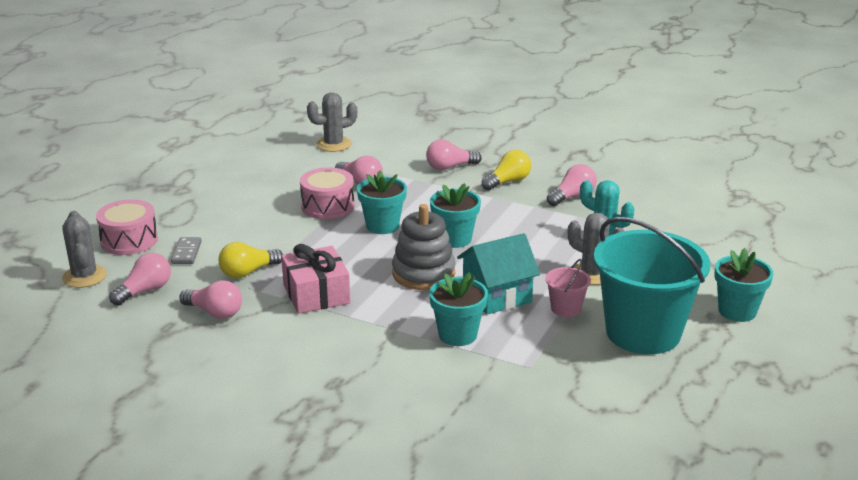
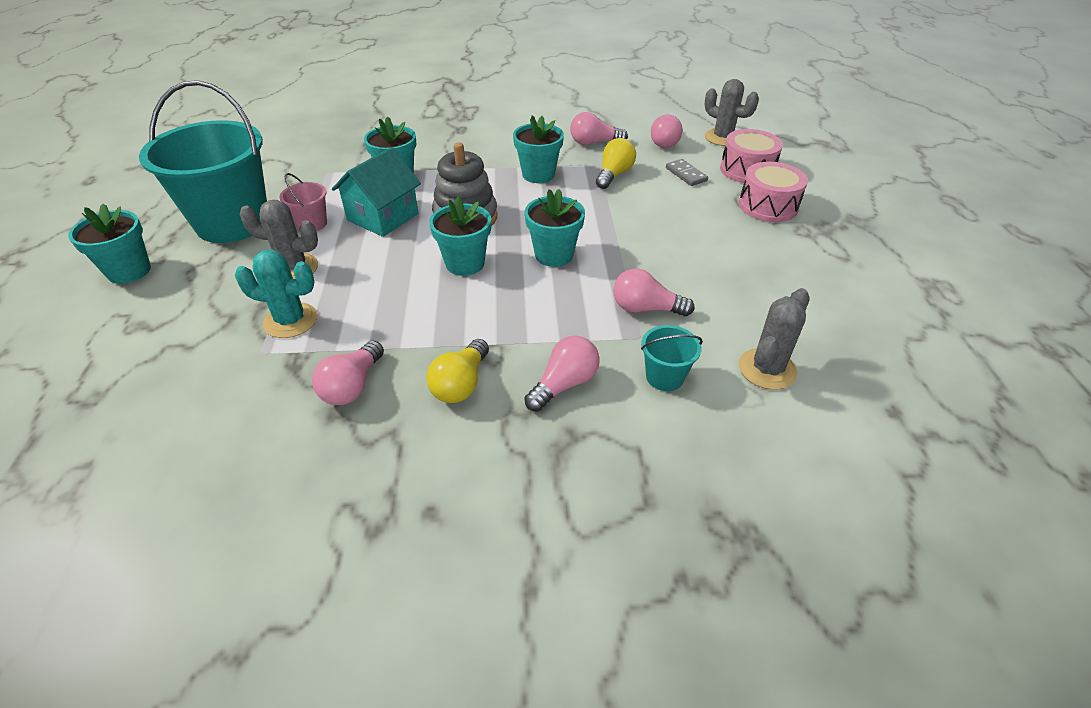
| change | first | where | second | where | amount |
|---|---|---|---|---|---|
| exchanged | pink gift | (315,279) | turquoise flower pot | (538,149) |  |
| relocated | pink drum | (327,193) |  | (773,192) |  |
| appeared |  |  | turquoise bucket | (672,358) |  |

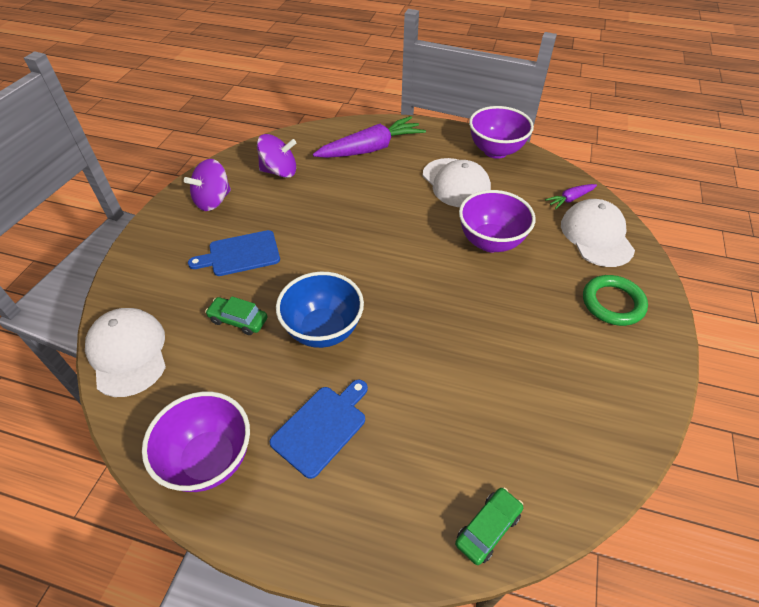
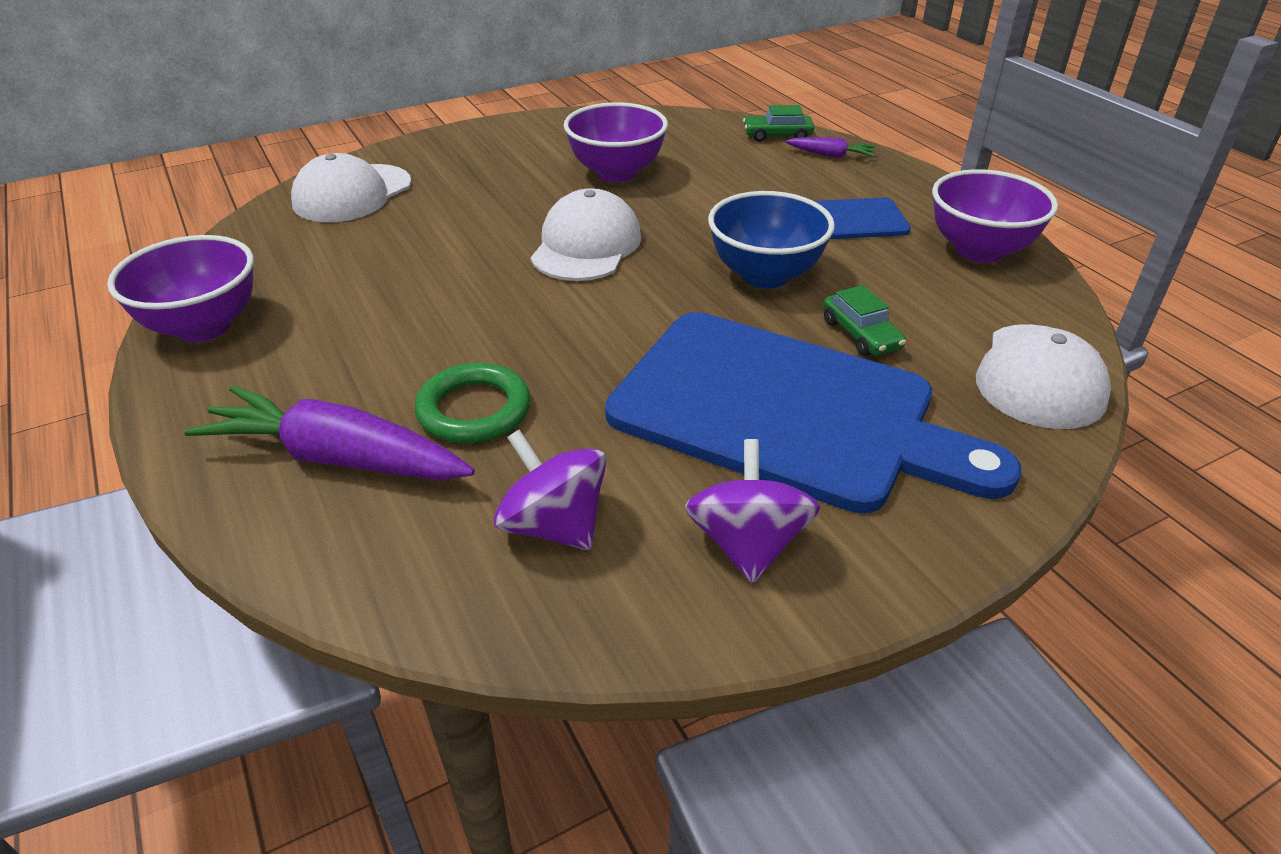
| change | first | where | second | where | amount |
|---|---|---|---|---|---|
| spun | purple spinning top | (207,185) |  | (752,511) | 90 degrees counterclockwise |
| size | blue cutting board | (234,253) |  | (813,413) | x2.20 |
| relocated | white cap | (457,182) |  | (586,234) |  |
| relocated | purple bowl | (497,221) |  | (616,142) |  |
| relocated | purple carrot | (571,196) |  | (831,147) |  |
| relocated | green ring | (615,300) |  | (473,403) |  |

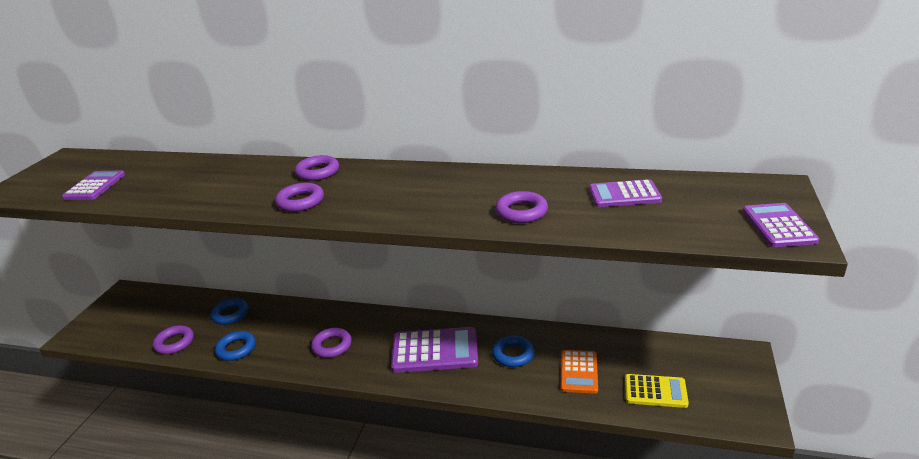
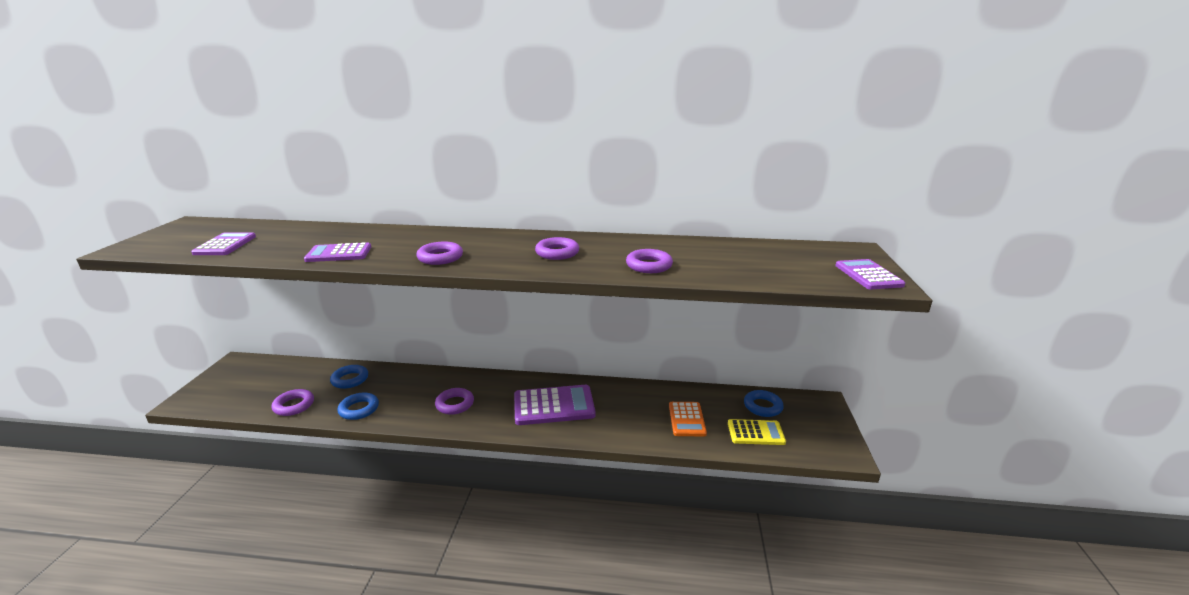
| change | first | where | second | where | amount |
|---|---|---|---|---|---|
| relocated | purple ring | (317,168) |  | (557,248) |  |
| relocated | blue ring | (513,351) |  | (764,403) |  |
| relocated | purple calculator | (625,193) |  | (337,252) |  |

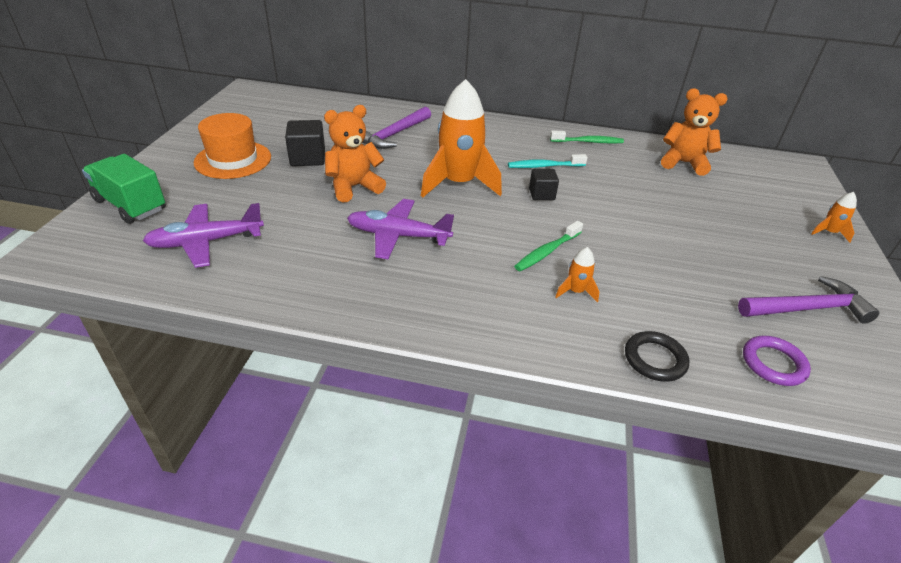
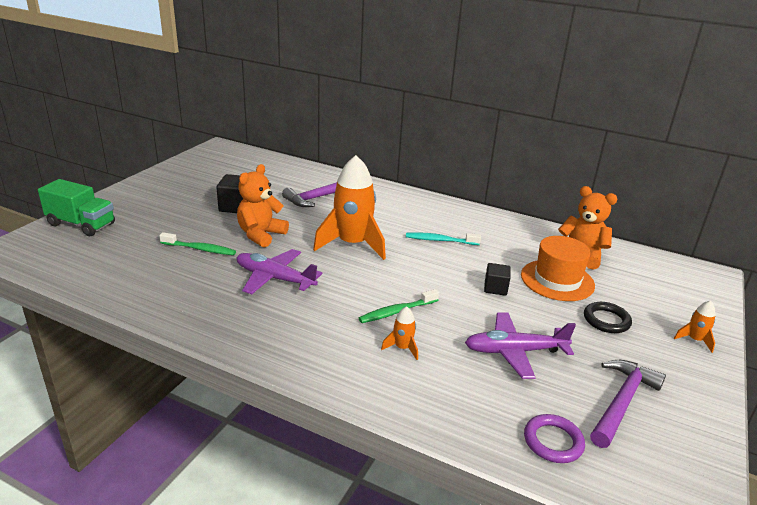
| change | first | where | second | where | amount |
|---|---|---|---|---|---|
| spun | green truck | (124,189) |  | (76,207) | 150 degrees clockwise |
| relocated | purple plane | (203,235) |  | (520,346) |  |
| relocated | orange hat | (232,146) |  | (558,268) |  |
| spun | orange teddy bear | (355,154) |  | (263,206) | 45 degrees counterclockwise |
| relocated | black cube | (544,184) |  | (497,279) |  |
| relocated | green toothbrush | (587,137) |  | (197,243) |  |
| relocated | black ring | (657,356) |  | (608,317) |  |
| spun | purple hammer | (808,300) |  | (628,404) | 60 degrees counterclockwise |

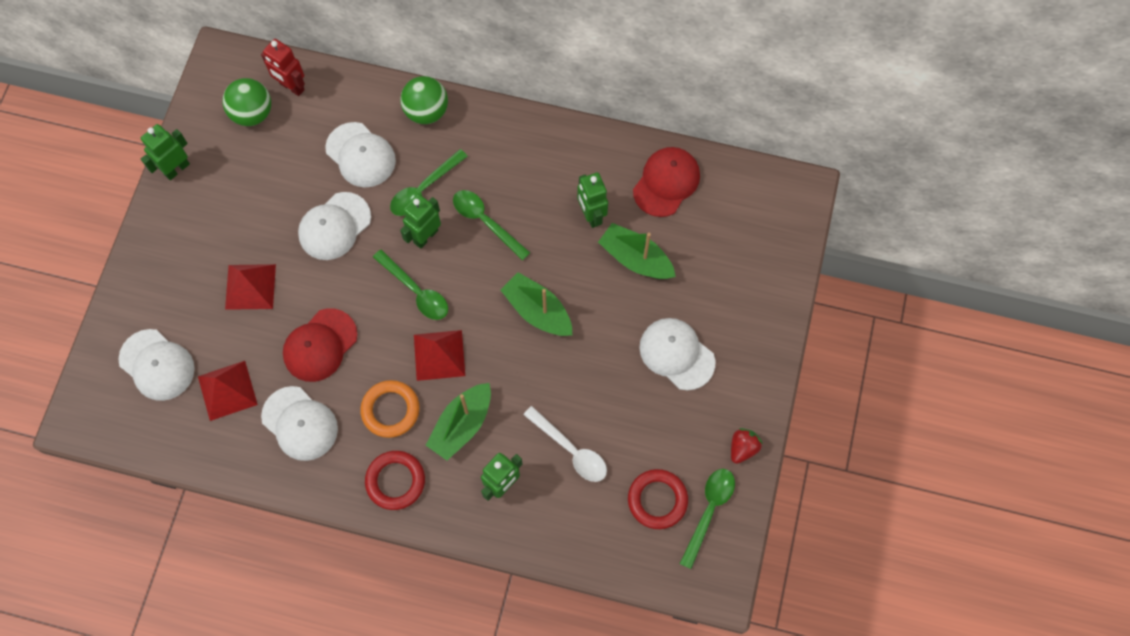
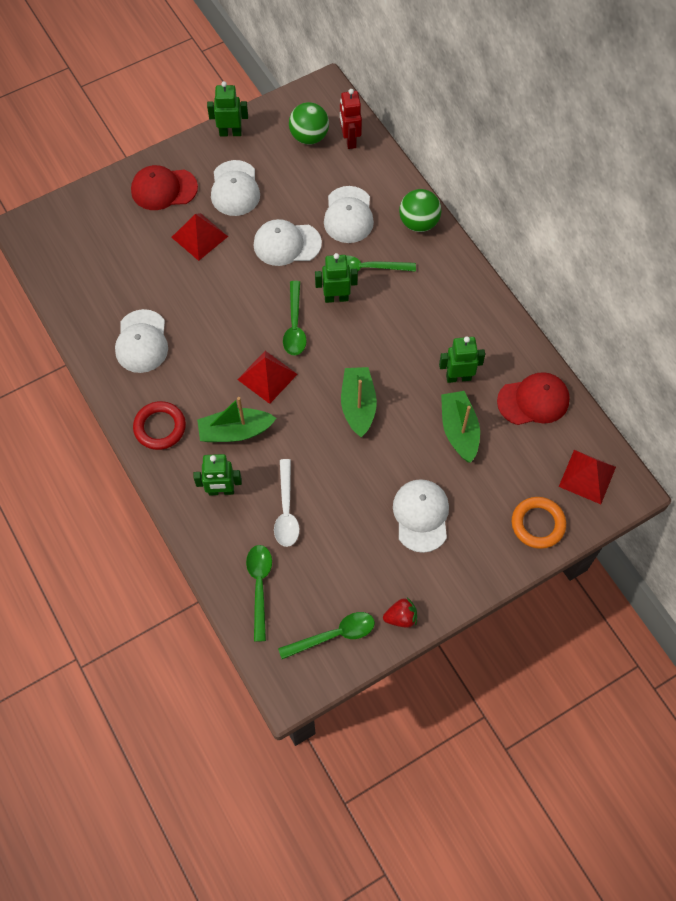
| change | first | where | second | where | amount |
|---|---|---|---|---|---|
| relocated | white cap | (156,365) |  | (235,188) |  |
| relocated | red pyramid | (228,391) |  | (587,477) |  |
| relocated | red cap | (320,345) |  | (164,187) |  |
| relocated | orange ring | (390,409) |  | (539,523) |  |
| relocated | green spoon | (491,225) |  | (259,593) |  |
| spun | green robot | (592,200) |  | (462,360) | 60 degrees clockwise |
| missing | red ring | (658,499) |  |  |  |

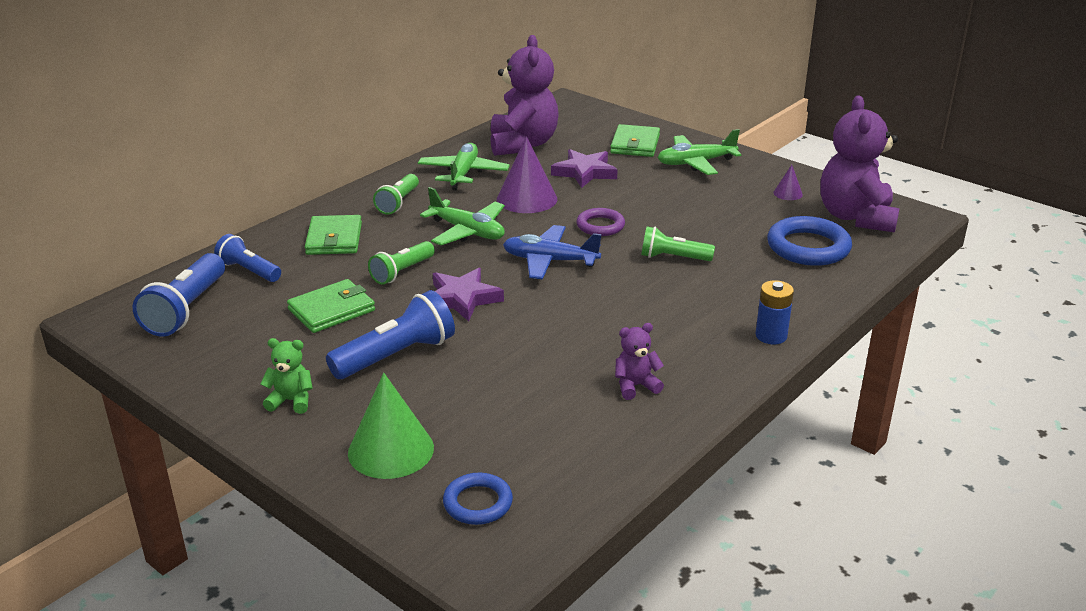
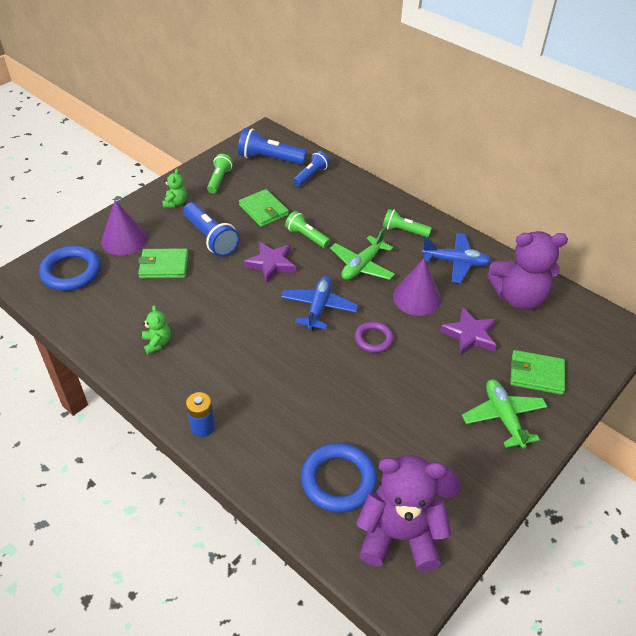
| change | first | where | second | where | amount |
|---|---|---|---|---|---|
| relocated | green wallet | (333,235) |  | (163,263) |  |
| colour | green cone | (391,426) | purple cone | (124,227) |  |
| colour | green plane | (464,166) | blue plane | (456,258) |  |
| size | blue ring | (478,499) |  | (70,268) | x1.65 |
| colour | purple teddy bear | (639,361) | green teddy bear | (156,329) |  |
| relocated | green flashlight | (678,243) |  | (220,173) |  |

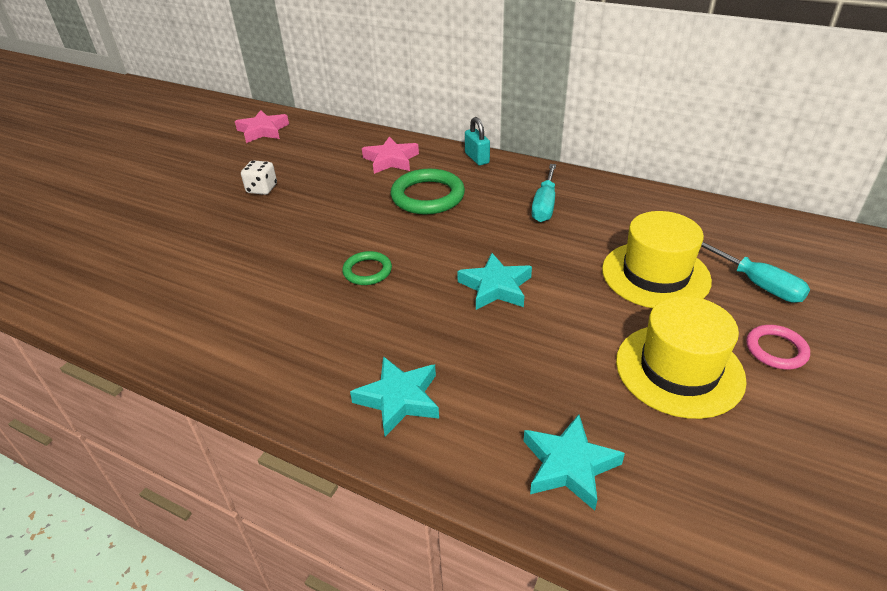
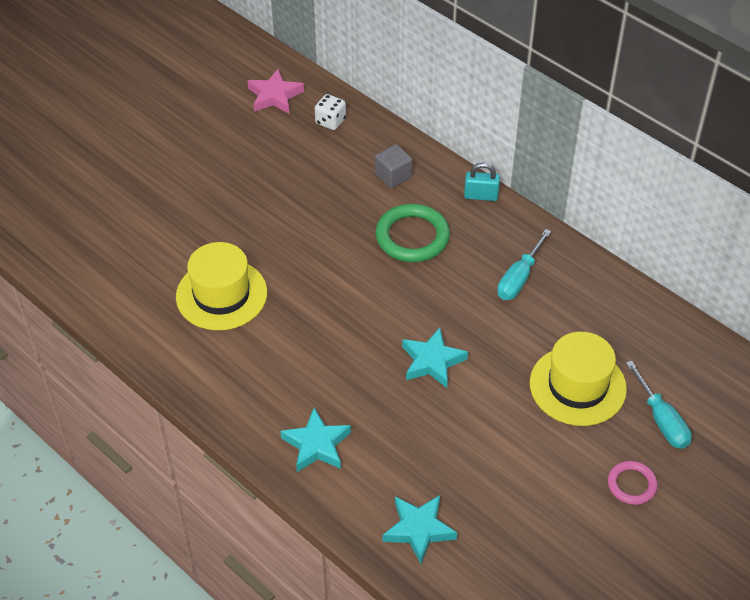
| change | first | where | second | where | amount |
|---|---|---|---|---|---|
| relocated | white dice | (259,177) |  | (330,112) |  |
| missing | green ring | (367,268) |  |  |  |
| exchanged | pink star | (390,155) | grey cube | (393,166) |  |
| spun | turquoise padlock | (477,141) |  | (482,181) | 75 degrees counterclockwise |
| relocated | yellow hat | (681,357) |  | (221,286) |  |

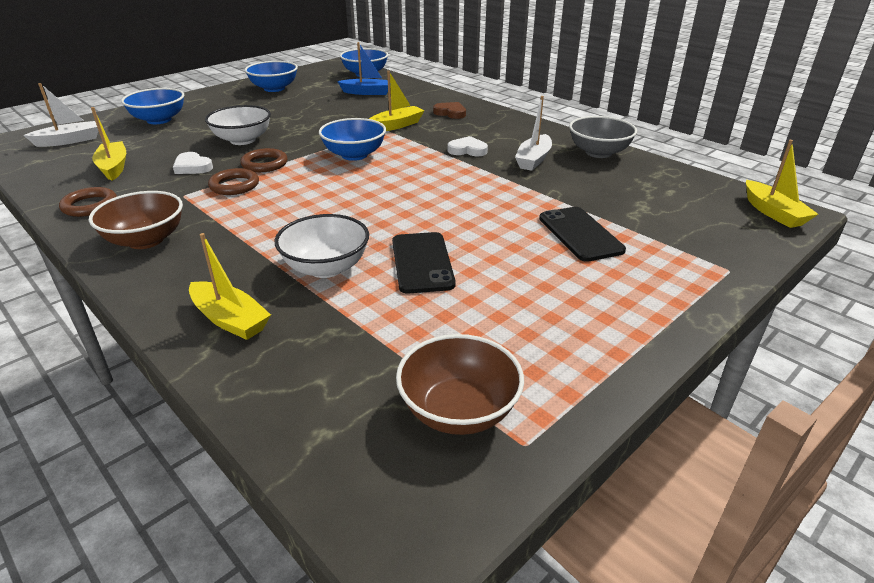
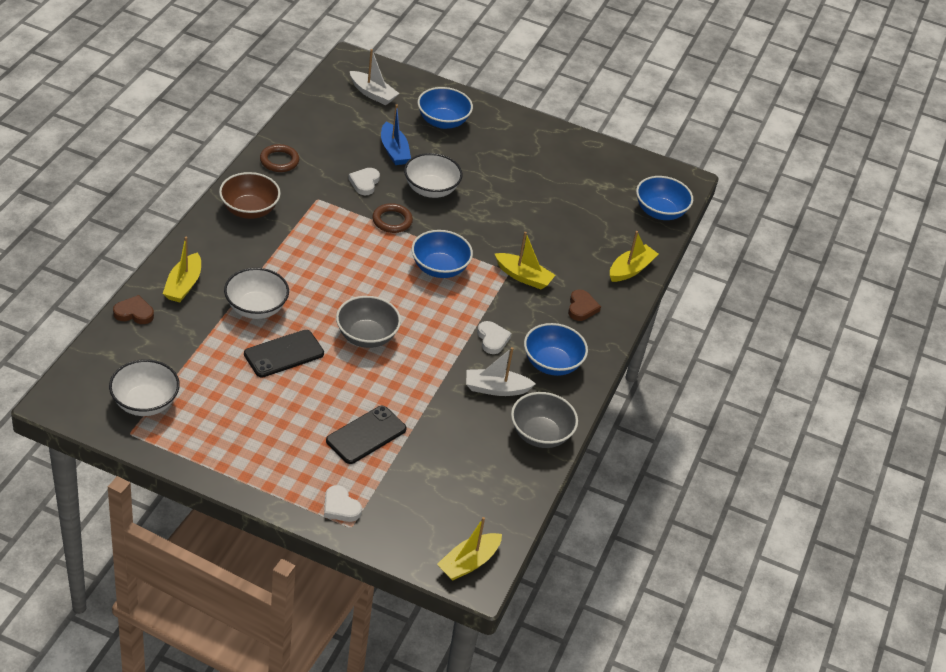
| change | first | where | second | where | amount |
|---|---|---|---|---|---|
| relocated | yellow boat | (108,144) |  | (634,256) |  |
| missing | brown ring | (233,181) |  |  |  |
| relocated | blue bowl | (271,76) |  | (556,349) |  |
| relocated | blue boat | (364,68) |  | (396,134) |  |
| colour | brown bowl | (460,384) | white bowl | (144,387) |  |
| appeared |  |  | brown heart | (133,309) |  |
| appeared |  |  | white heart | (343,503) |  |
| appeared |  |  | grey bowl | (368,322) |  |

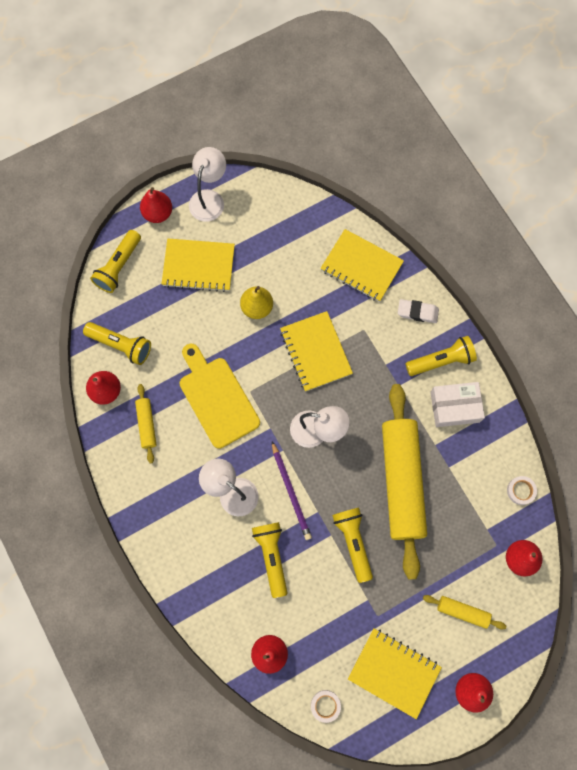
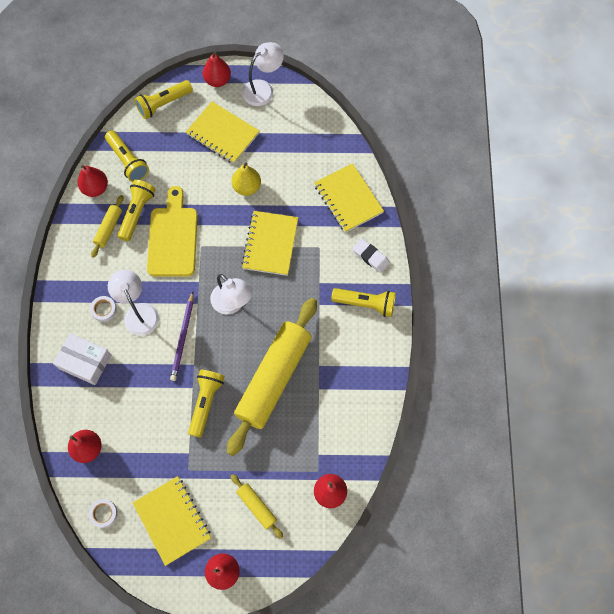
| change | first | where | second | where | amount |
|---|---|---|---|---|---|
| relocated | yellow flashlight | (270,560) |  | (137,210) |  |
| relocated | white box | (457,404) |  | (82,359) |  |
| relocated | white tape | (522,490) |  | (103,309) |  |

